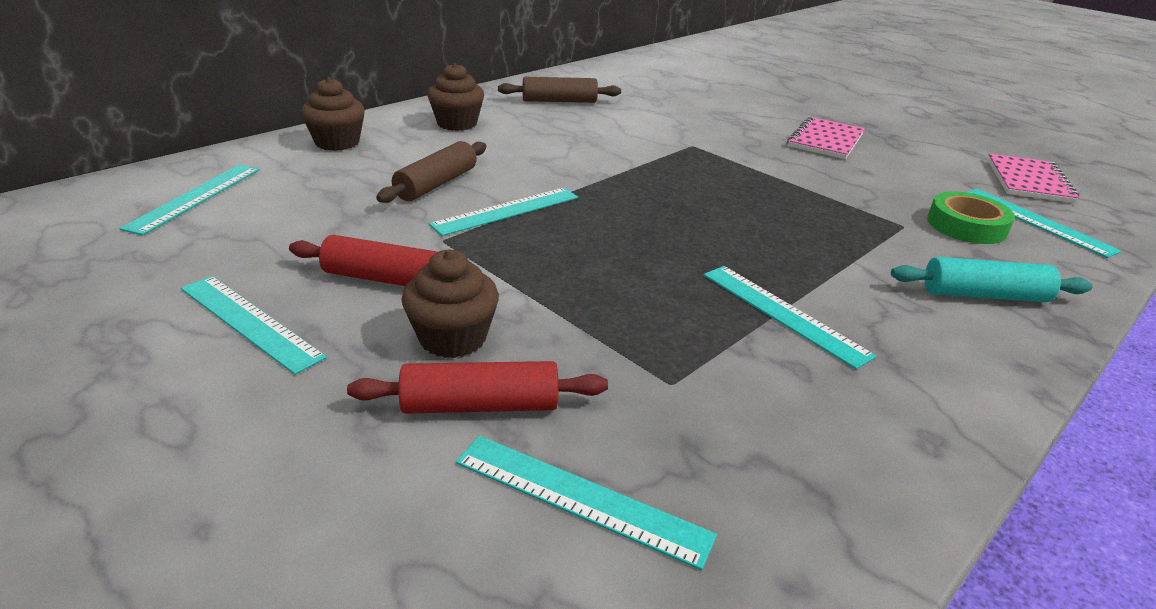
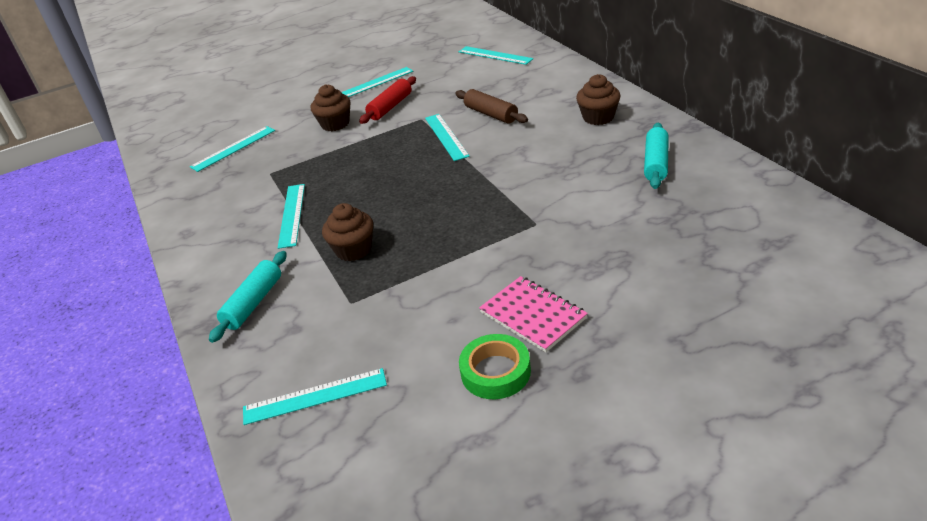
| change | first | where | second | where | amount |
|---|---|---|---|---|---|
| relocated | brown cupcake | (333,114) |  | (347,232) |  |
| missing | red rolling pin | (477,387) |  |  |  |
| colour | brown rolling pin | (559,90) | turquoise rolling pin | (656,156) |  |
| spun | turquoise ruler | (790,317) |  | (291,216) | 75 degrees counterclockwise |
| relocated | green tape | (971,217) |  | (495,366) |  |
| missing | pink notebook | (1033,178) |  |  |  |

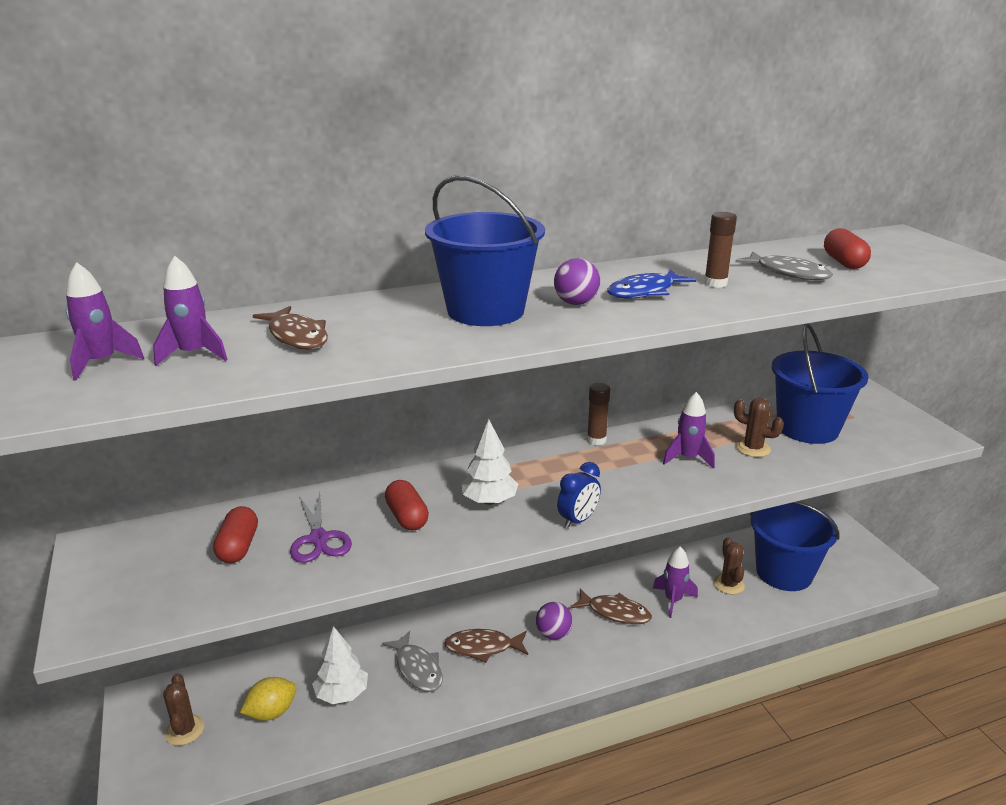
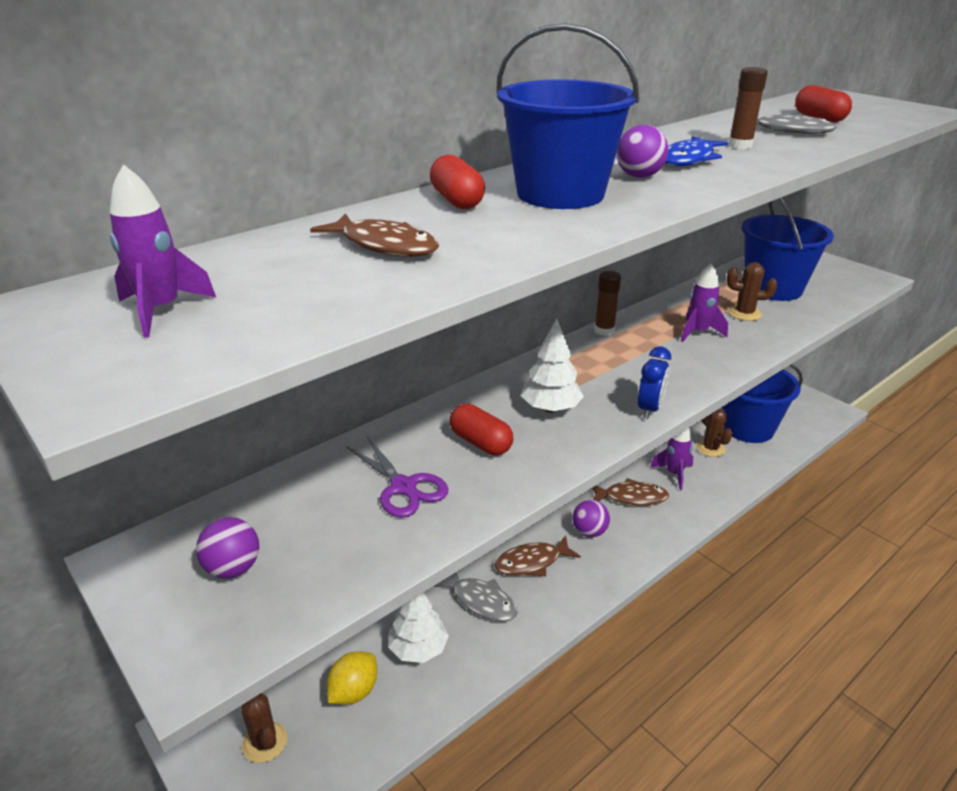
| change | first | where | second | where | amount |
|---|---|---|---|---|---|
| missing | purple rocket | (190,311) |  |  |  |
| relocated | red capsule | (235,534) |  | (457,182) |  |
| appeared |  |  | purple ball | (227,548) |  |

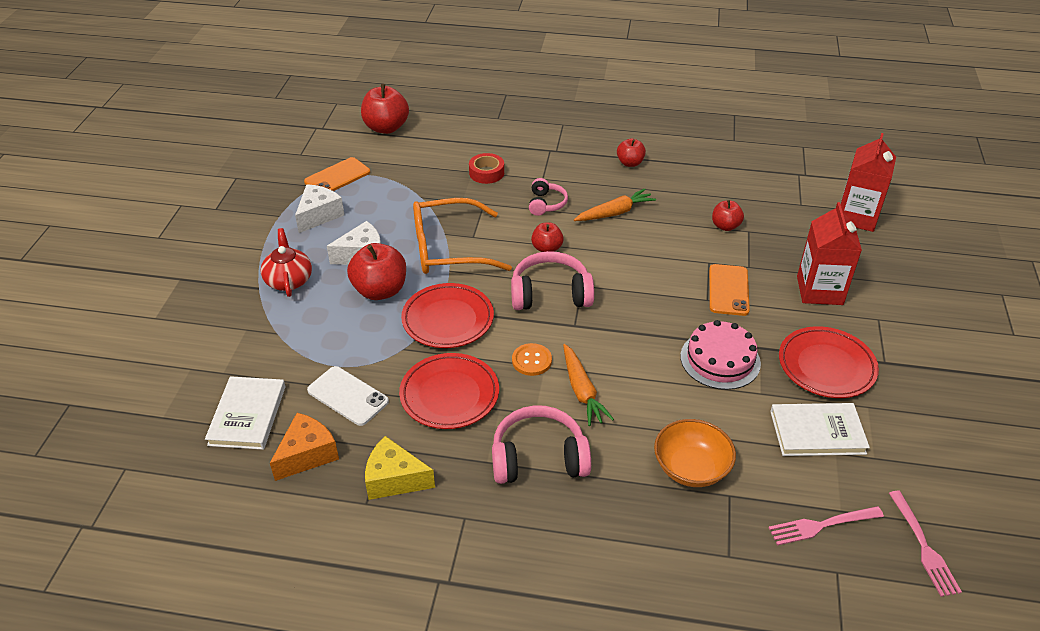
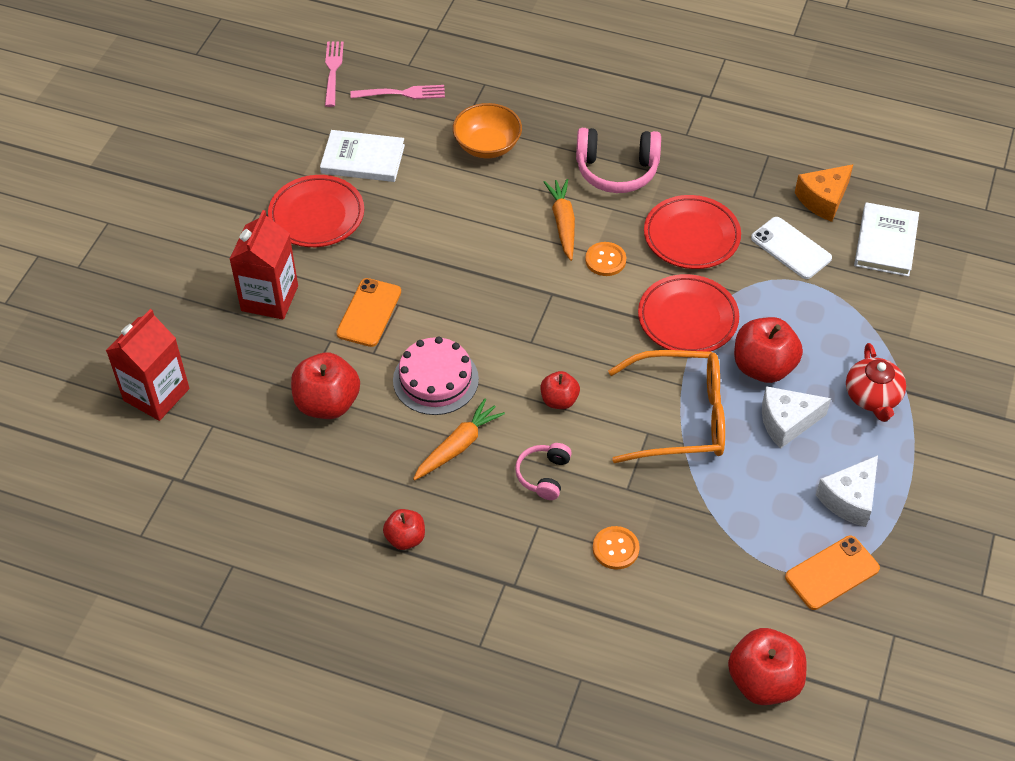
| change | first | where | second | where | amount |
|---|---|---|---|---|---|
| missing | yellow cheese | (400,468) |  |  |  |
| exchanged | red tape | (486,168) | orange button | (616,548) |  |
| missing | pink headphones | (552,280) |  |  |  |
| spun | orange carrot | (615,204) |  | (459,439) | 150 degrees clockwise |
| relocated | pink cake | (720,355) |  | (436,376) |  |
| size | red apple | (728,215) |  | (325,385) | x1.73 |

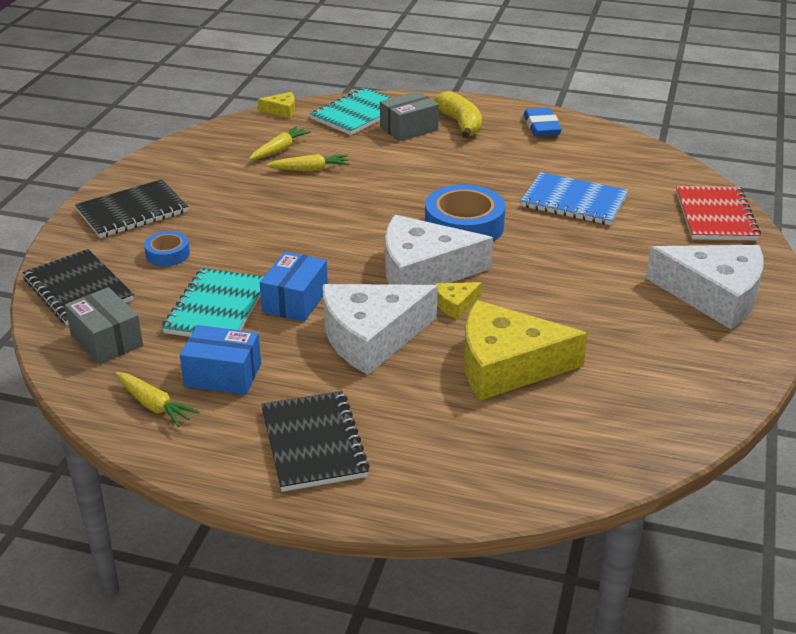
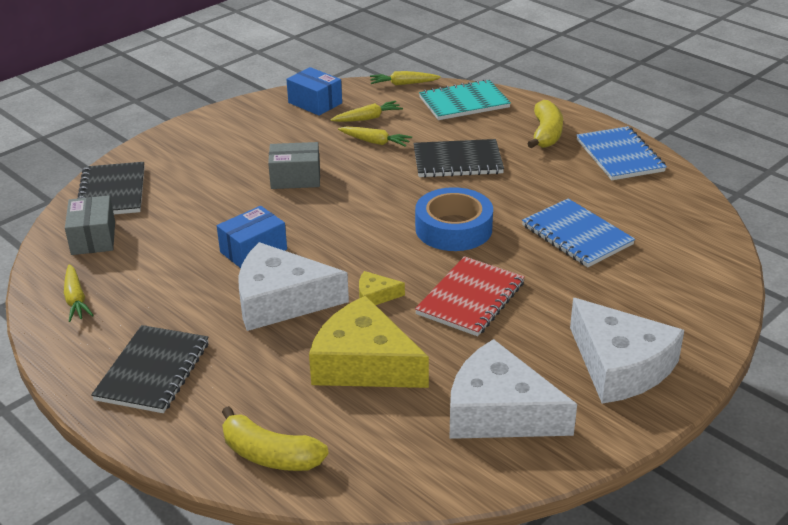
| change | first | where | second | where | amount |
|---|---|---|---|---|---|
| relocated | black notebook | (131,208) |  | (458,158) |  |
| missing | blue tape | (167,248) |  |  |  |
| missing | turquoise notebook | (213,302) |  |  |  |
| relocated | blue box | (220,360) |  | (314,91) |  |
| exchanged | yellow cheese | (276,105) | yellow carrot | (405,78) |  |
| relocated | grey box | (409,116) |  | (294,165) |  |
| relocated | white cheese | (439,250) |  | (513,389) |  |
| exchanged | blue eraser | (543,121) | blue notebook | (622,153) |  |
| relocated | red notebook | (718,213) |  | (470,296) |  |
| appeared |  |  | yellow banana | (275,438) |  |

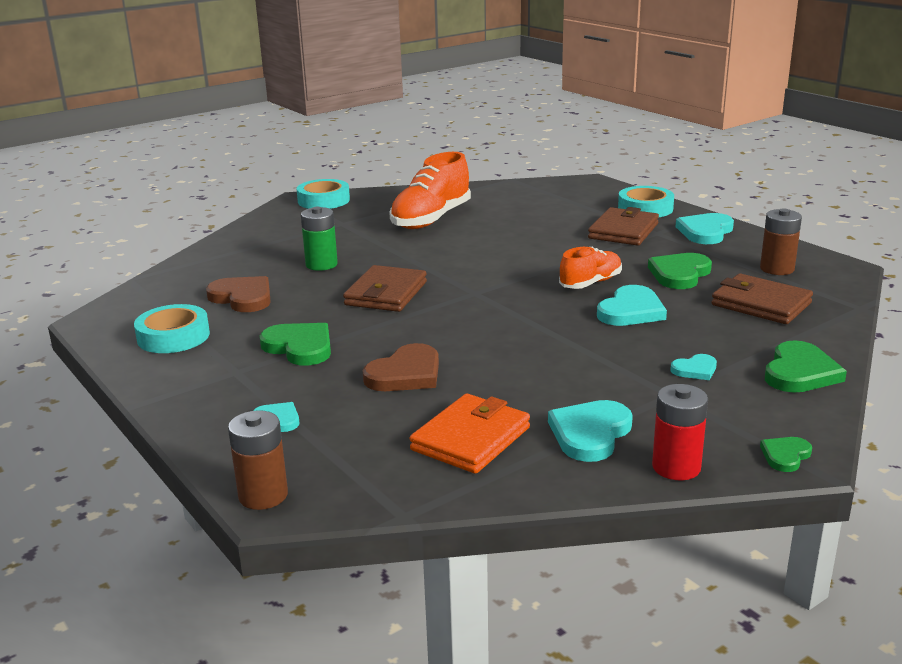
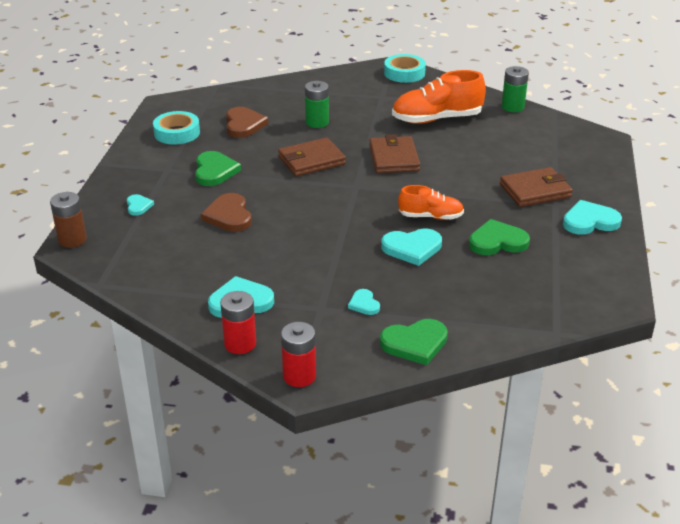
| change | first | where | second | where | amount |
|---|---|---|---|---|---|
| spun | brown heart | (401,367) |  | (226,212) | 75 degrees clockwise |
| missing | orange wallet | (470,434) |  |  |  |
| missing | turquoise tape | (646,202) |  |  |  |
| spun | turquoise heart | (694,367) |  | (364,302) | 45 degrees clockwise |
| relocated | brown wallet | (762,299) |  | (394,153) |  |
| missing | brown battery | (781,241) |  |  |  |
| exchanged | green heart | (786,454) | red battery | (298,354) |  |
| appeared |  |  | green battery | (515,89) |  |

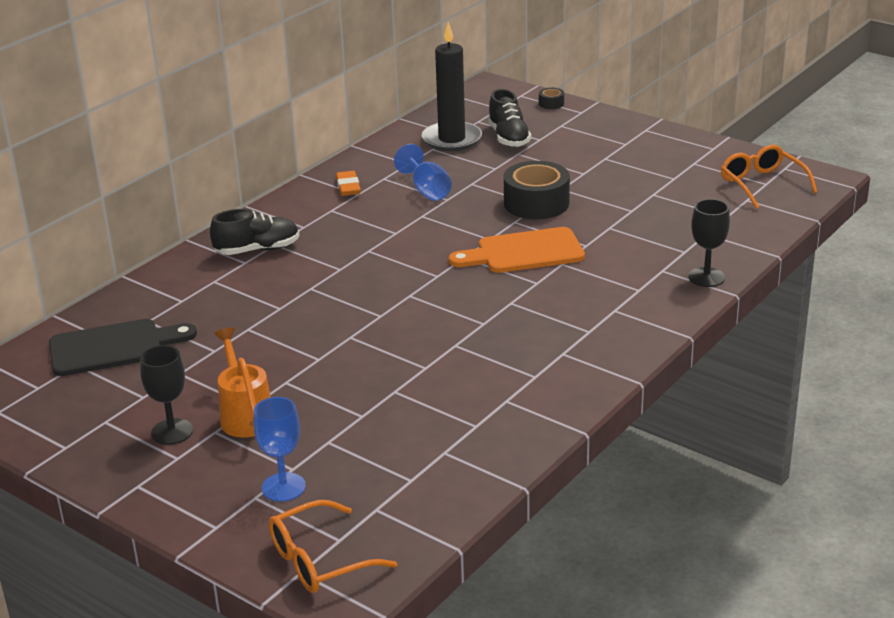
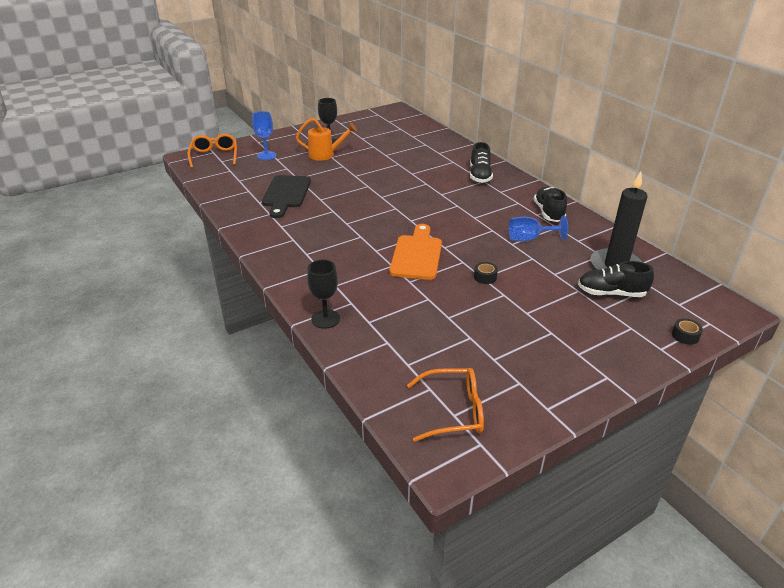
| change | first | where | second | where | amount |
|---|---|---|---|---|---|
| relocated | black cutting board | (123,347) |  | (286,196) |  |
| exchanged | orange eraser | (348,183) | black shoe | (550,204) |  |
| size | black tape | (537,190) |  | (486,273) | x0.44 |

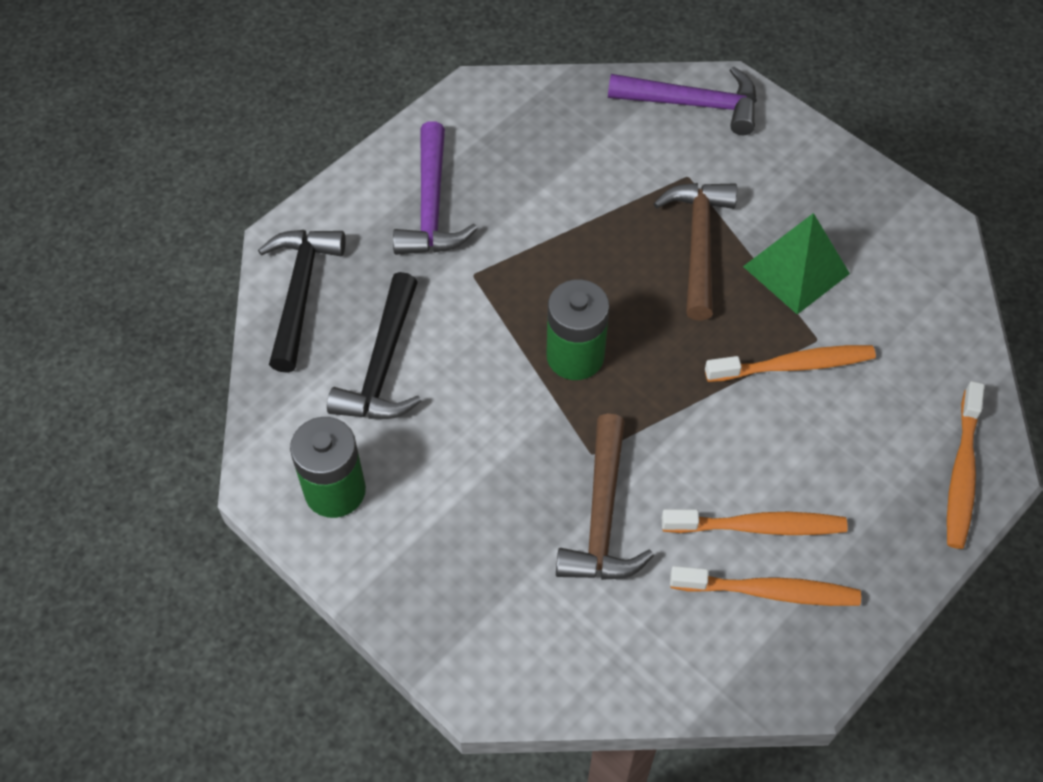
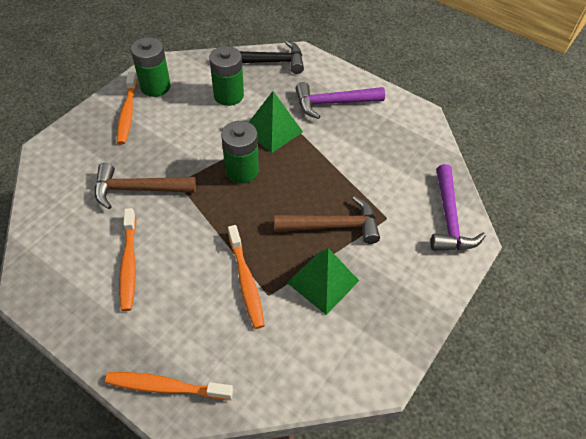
| change | first | where | second | where | amount |
|---|---|---|---|---|---|
| exchanged | black hammer | (374,345) | green battery | (226,76) |  |
| relocated | orange toothbrush | (765,586) |  | (127,108) |  |
| appeared |  |  | green pyramid | (276,122) |  |

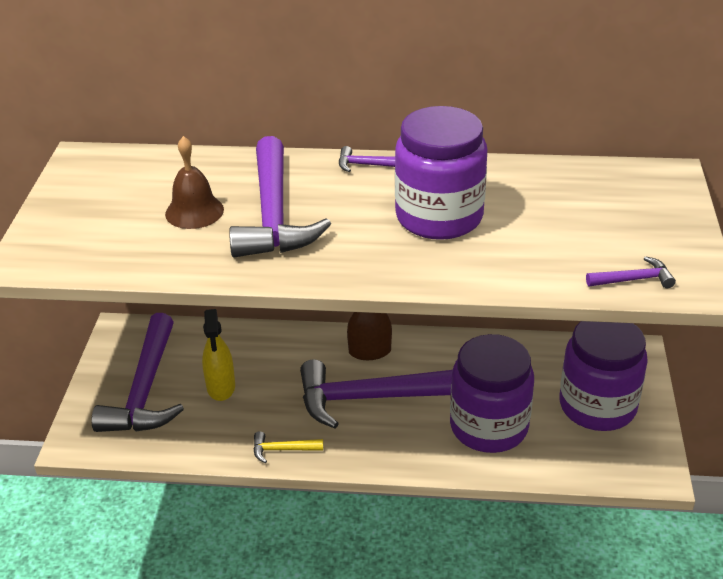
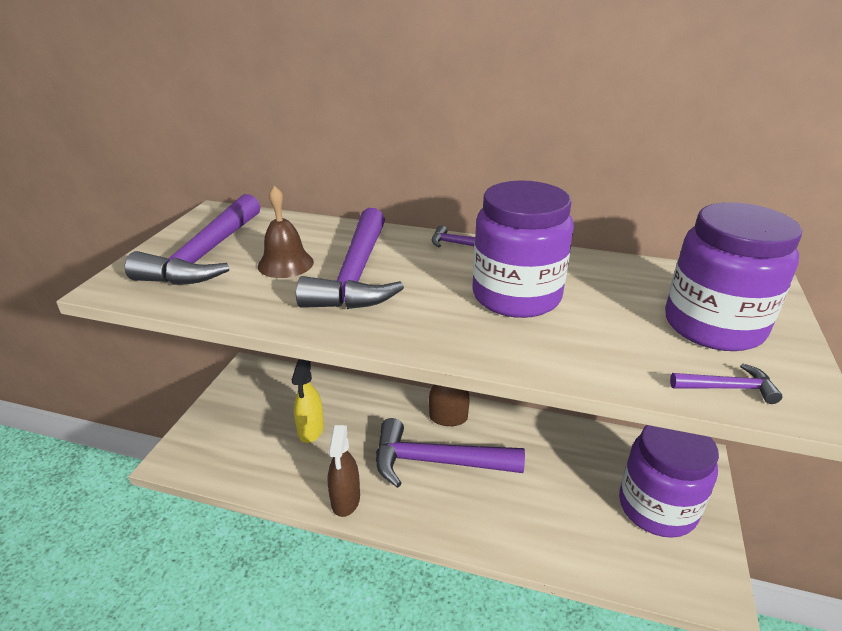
| change | first | where | second | where | amount |
|---|---|---|---|---|---|
| relocated | purple hammer | (137,372) |  | (193,239) |  |
| exchanged | yellow hammer | (288,447) | brown spray bottle | (344,471) |  |
| relocated | purple jar | (492,393) |  | (733,276) |  |

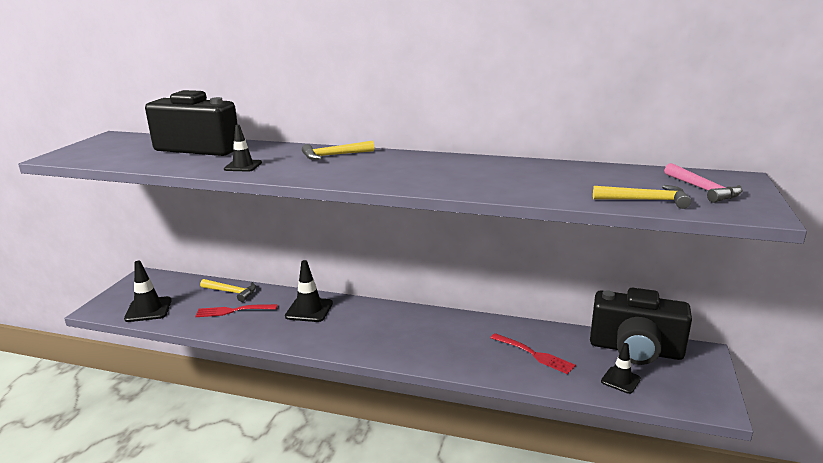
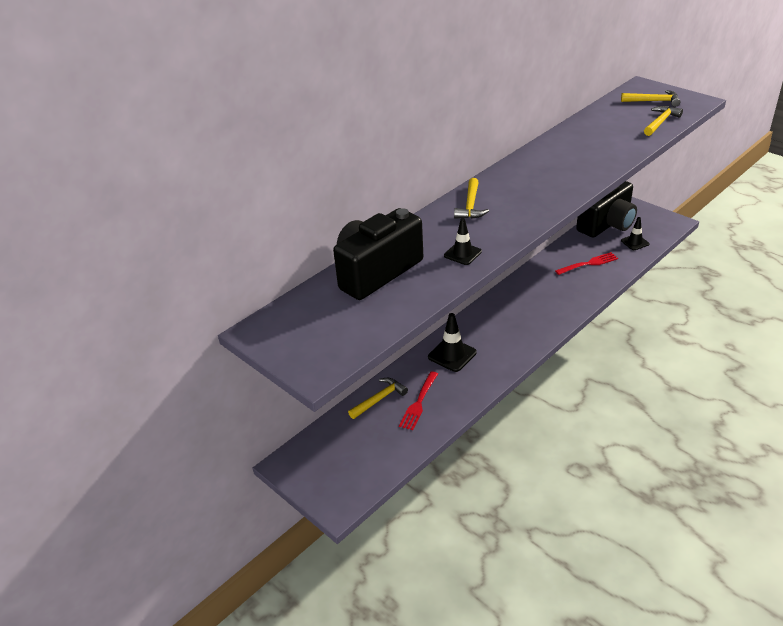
| change | first | where | second | where | amount |
|---|---|---|---|---|---|
| missing | black traffic cone | (148,291) |  |  |  |
| colour | pink hammer | (703,183) | yellow hammer | (650,98) |  |

